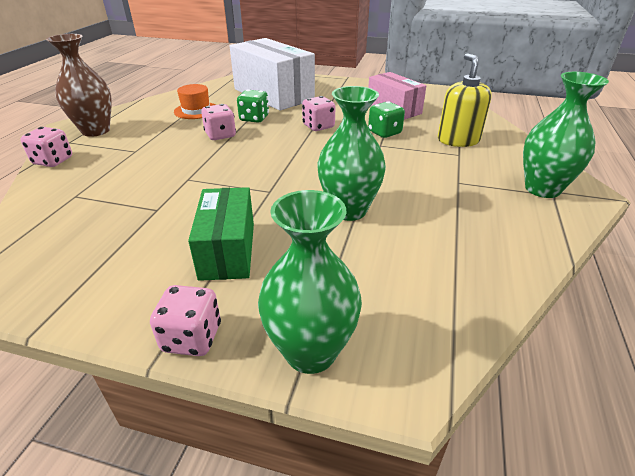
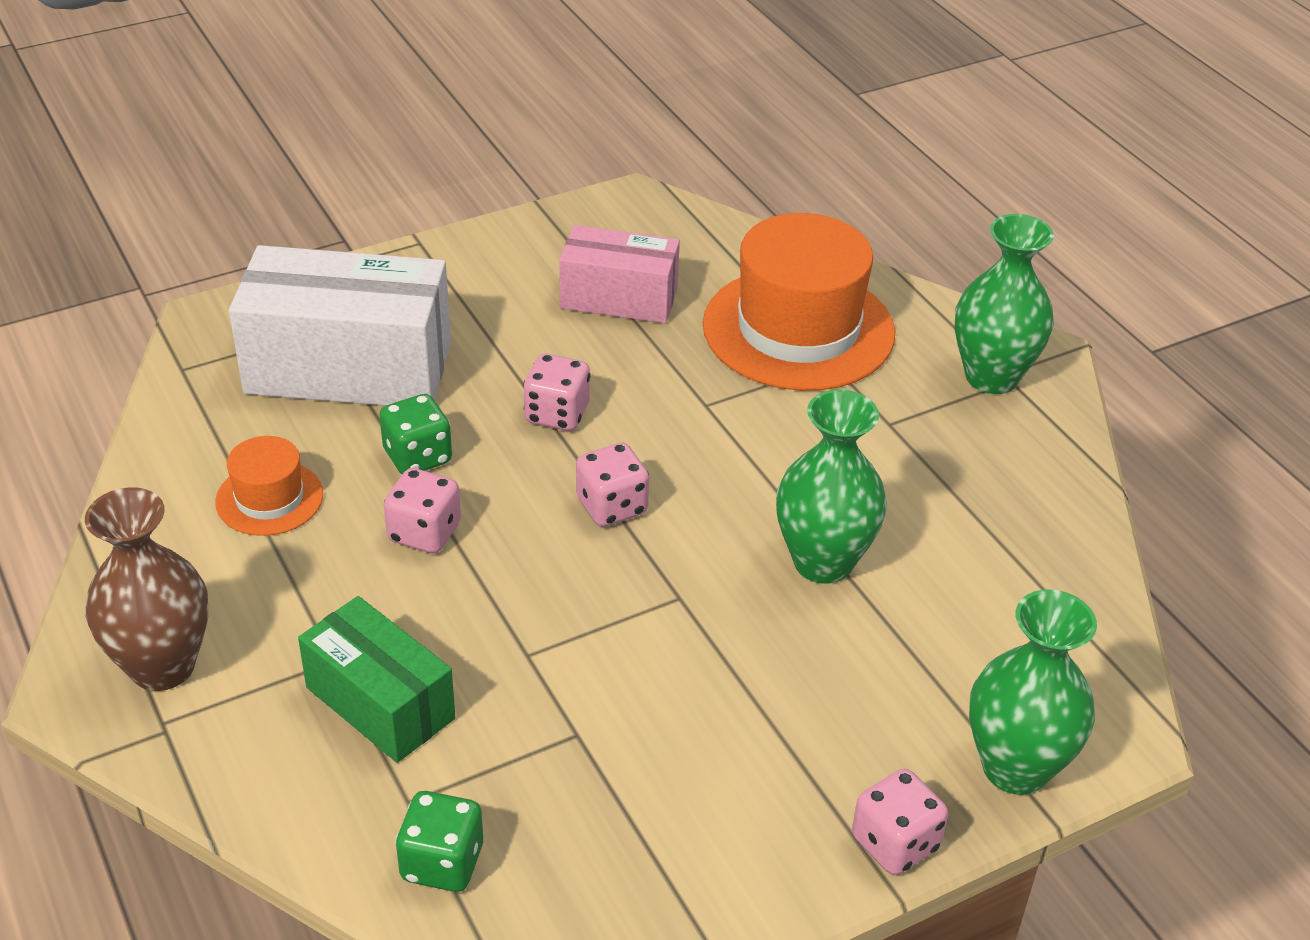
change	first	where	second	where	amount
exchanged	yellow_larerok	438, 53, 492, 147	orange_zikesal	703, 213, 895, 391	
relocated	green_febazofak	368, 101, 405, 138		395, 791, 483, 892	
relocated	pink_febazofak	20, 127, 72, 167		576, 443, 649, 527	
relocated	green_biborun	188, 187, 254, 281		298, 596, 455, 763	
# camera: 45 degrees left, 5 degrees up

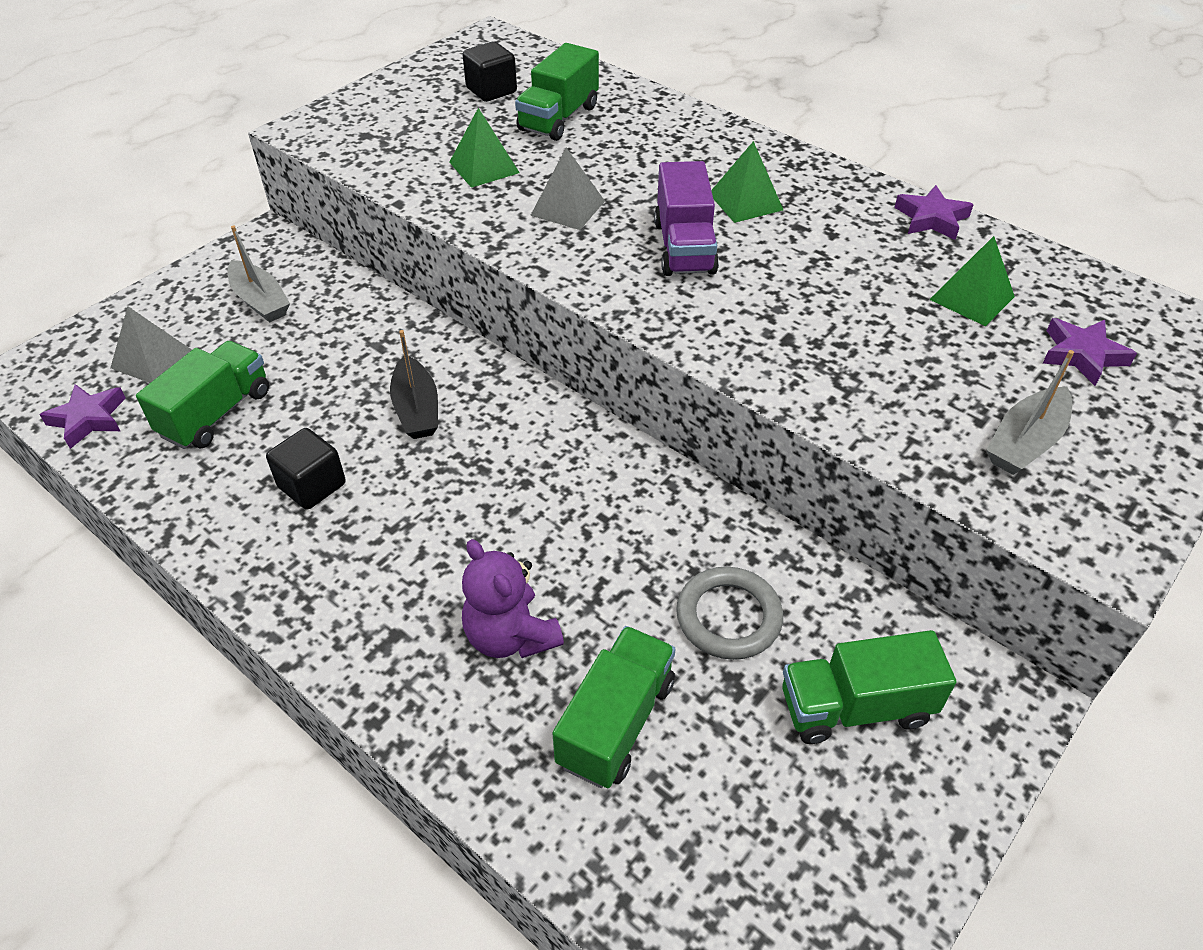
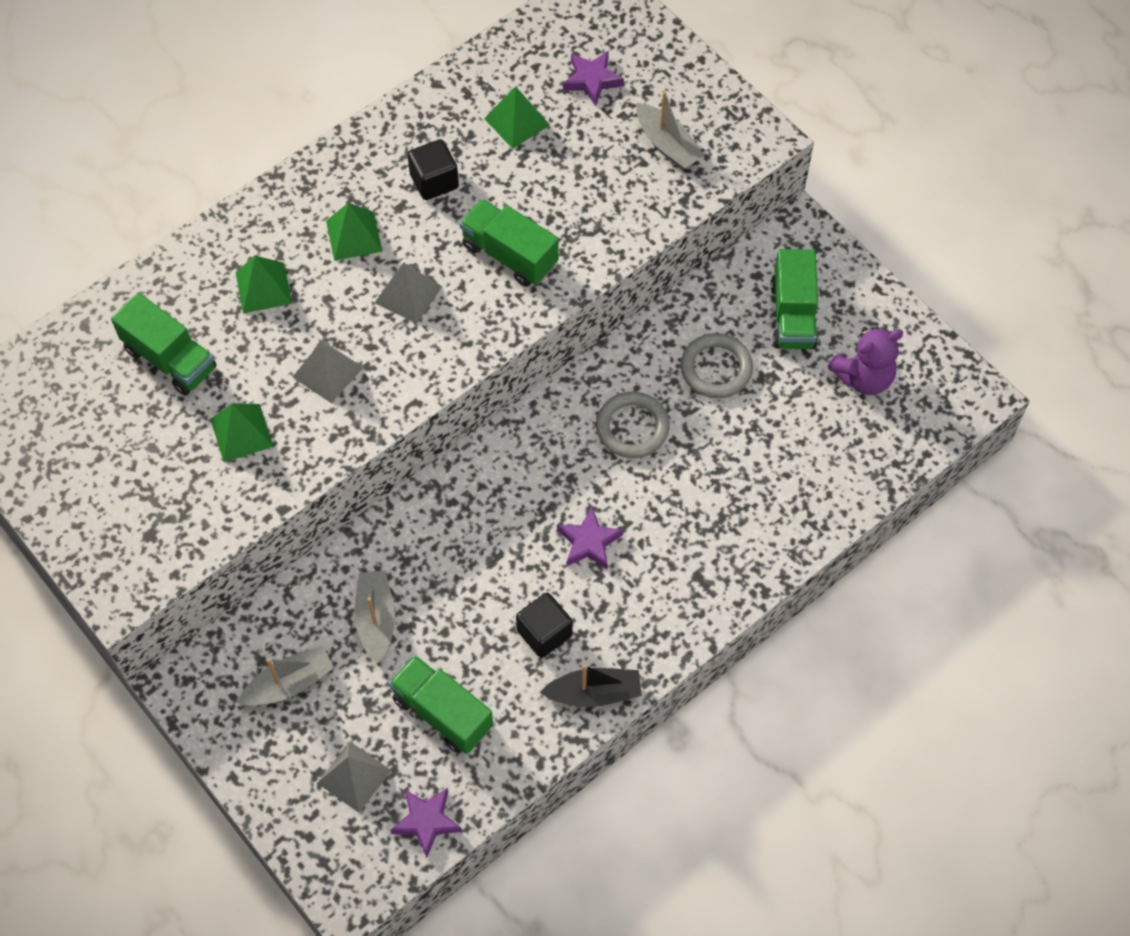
change	first	where	second	where	amount
relocated	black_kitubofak	463, 41, 517, 102		407, 139, 459, 200	
exchanged	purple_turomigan	654, 161, 719, 276	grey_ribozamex	375, 263, 442, 324	
relocated	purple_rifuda	894, 185, 974, 240		557, 507, 623, 569	
relocated	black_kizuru	390, 330, 438, 439		540, 664, 642, 707	
relocated	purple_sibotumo	462, 539, 564, 658		828, 327, 903, 395	
relocated	green_turomigan	552, 626, 675, 788		460, 199, 559, 287	
appeared			green_ribozamex	235, 256, 292, 313	
appeared			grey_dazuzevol	596, 392, 670, 458	
appeared			grey_kizuru	355, 571, 395, 664	
# camera: 80 degrees left, 15 degrees up

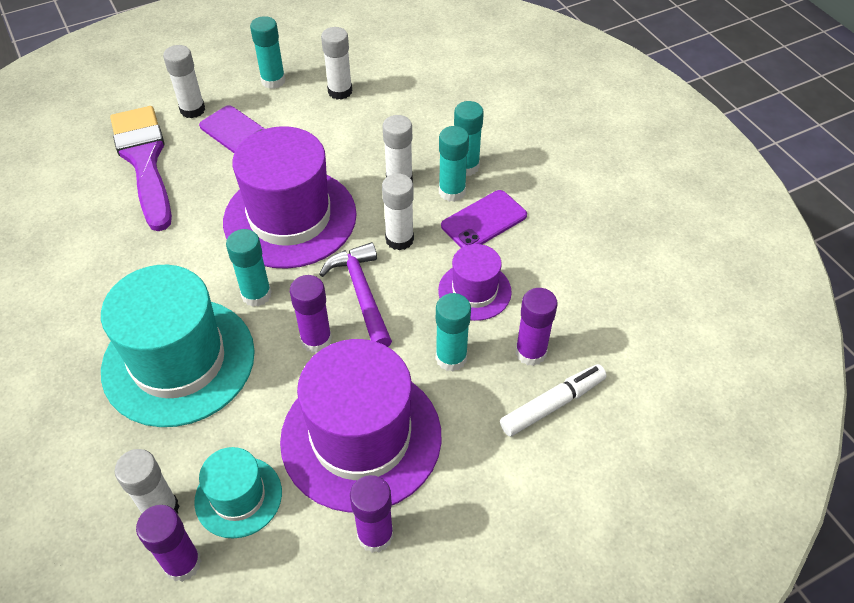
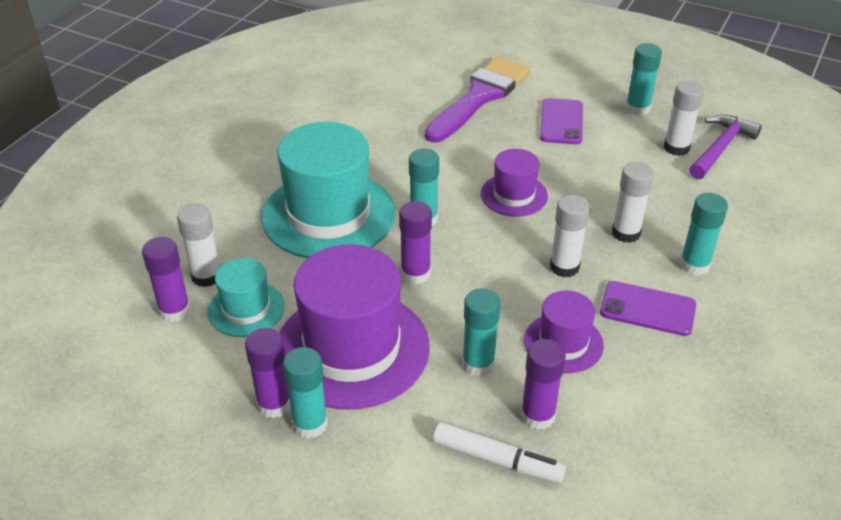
change	first	where	second	where	amount
missing	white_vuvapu	163, 45, 205, 118			
size	purple_zikesal	223, 126, 357, 269		481, 149, 548, 217	x0.52
relocated	turquoise_vuvapu	439, 126, 469, 202		283, 347, 328, 439	
relocated	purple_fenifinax	319, 242, 392, 347		689, 115, 762, 179	
# camera: 55 degrees right, 10 degrees down

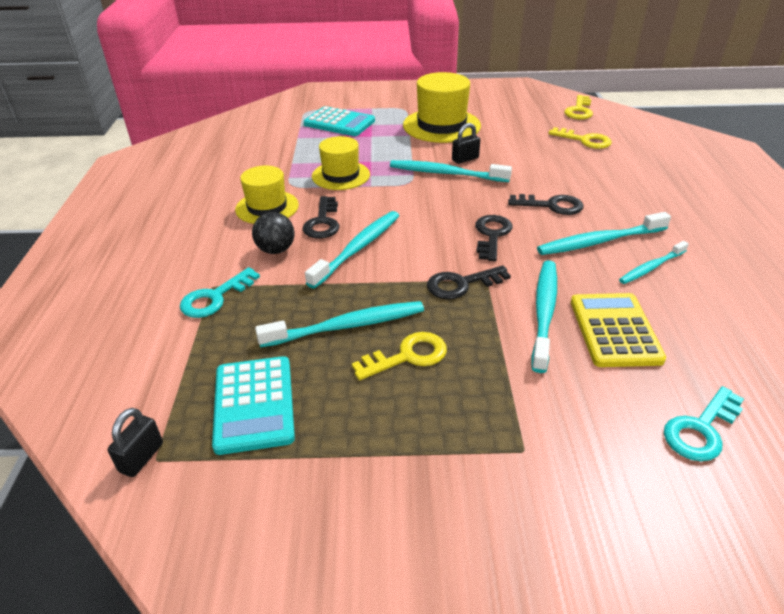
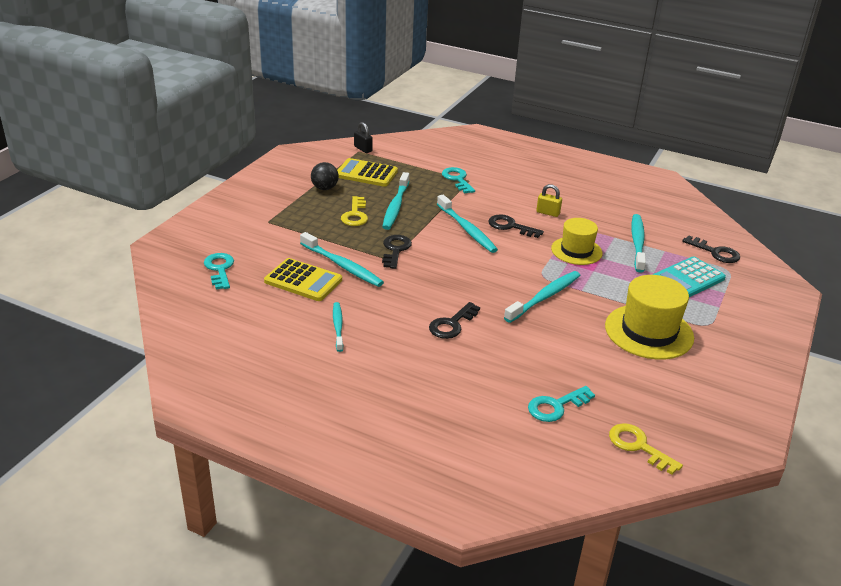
change	first	where	second	where	amount
missing	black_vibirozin	452, 123, 480, 164			
colour	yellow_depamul	549, 127, 612, 149	turquoise_depamul	528, 386, 595, 422	
exchanged	yellow_zikesal	235, 166, 299, 224	yellow_vibirozin	536, 184, 562, 217	
relocated	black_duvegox	252, 212, 295, 254		311, 162, 339, 190	
relocated	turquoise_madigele	537, 212, 671, 255		631, 214, 646, 273	
relocated	black_depamul	475, 215, 512, 261		682, 235, 740, 263	
colour	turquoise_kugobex	212, 356, 295, 455	yellow_kugobex	337, 158, 398, 187	
# camera: 115 degrees right, 5 degrees down

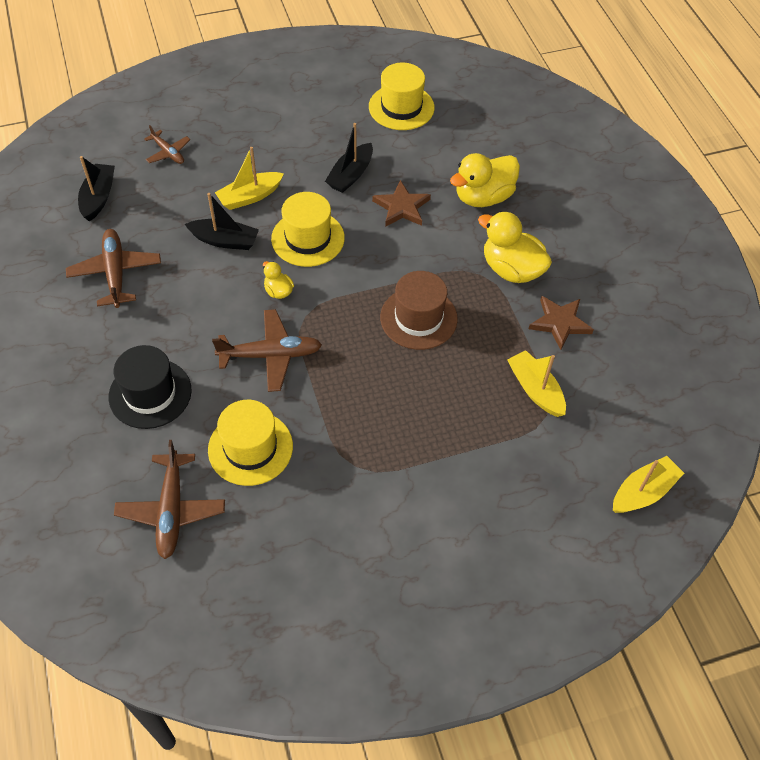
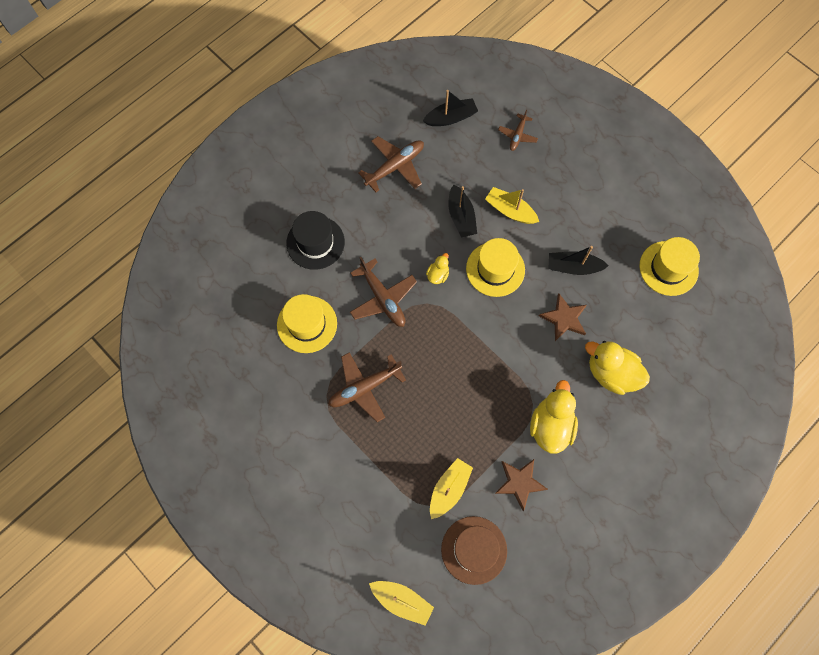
change	first	where	second	where	amount
relocated	brown_zikesal	380, 271, 458, 350		441, 516, 507, 585	
relocated	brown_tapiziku	114, 440, 225, 559		328, 352, 406, 422	
# camera: 65 degrees right, 15 degrees up

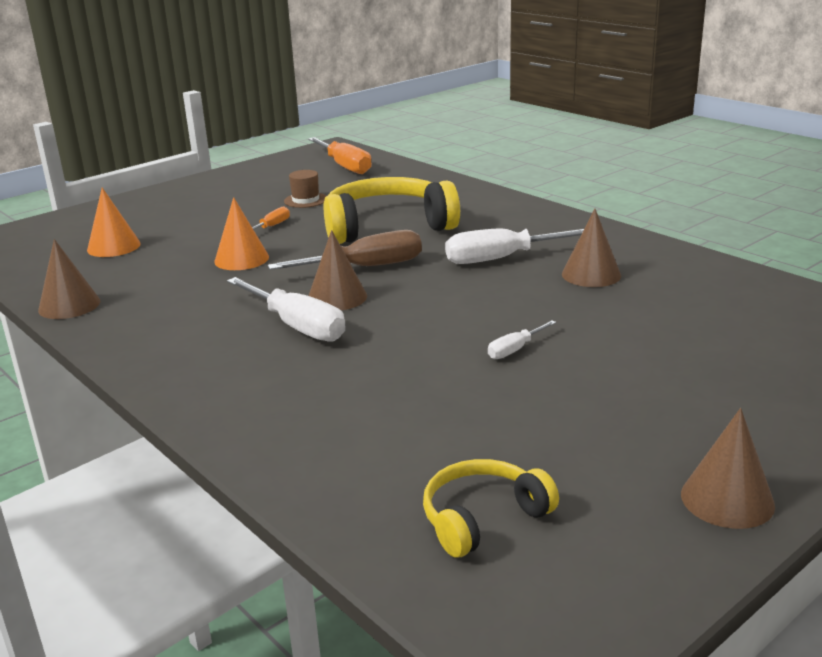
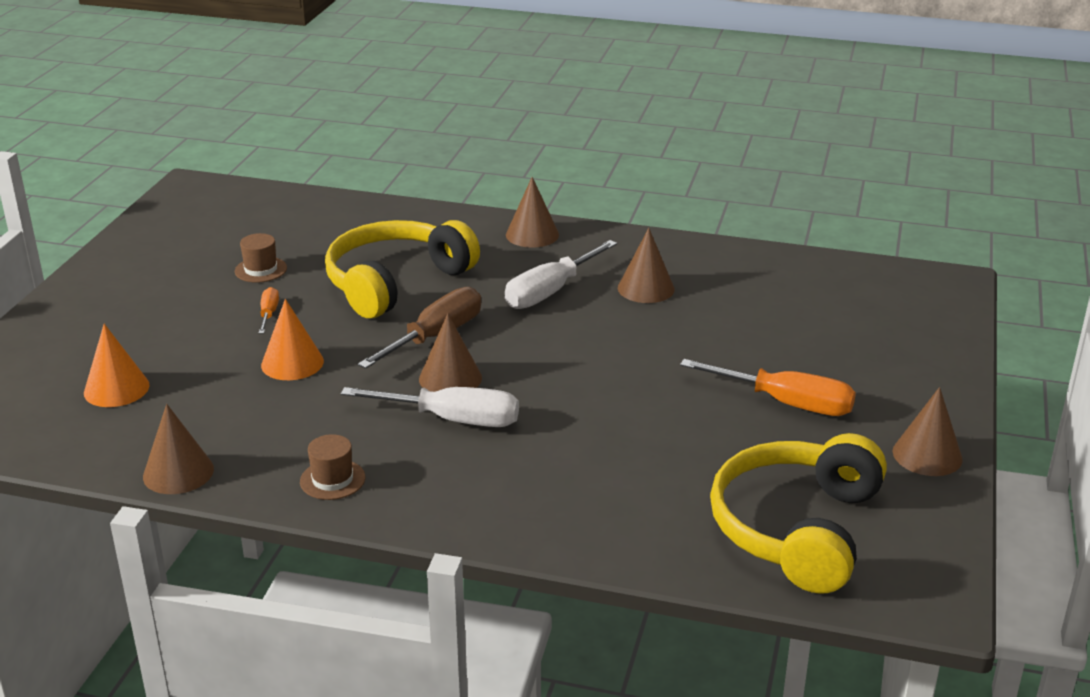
change	first	where	second	where	amount
relocated	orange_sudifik	308, 137, 372, 174		680, 359, 856, 416	
missing	white_sudifik	488, 320, 556, 359			
size	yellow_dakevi	423, 459, 559, 558		710, 433, 887, 594	x1.85
appeared			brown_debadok	506, 177, 559, 248	
appeared			brown_zikesal	300, 434, 365, 500	
# camera: 35 degrees left, 5 degrees up

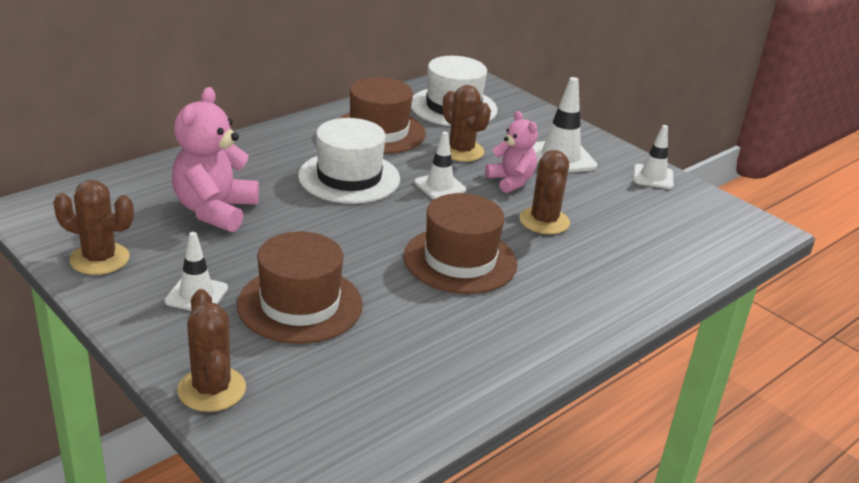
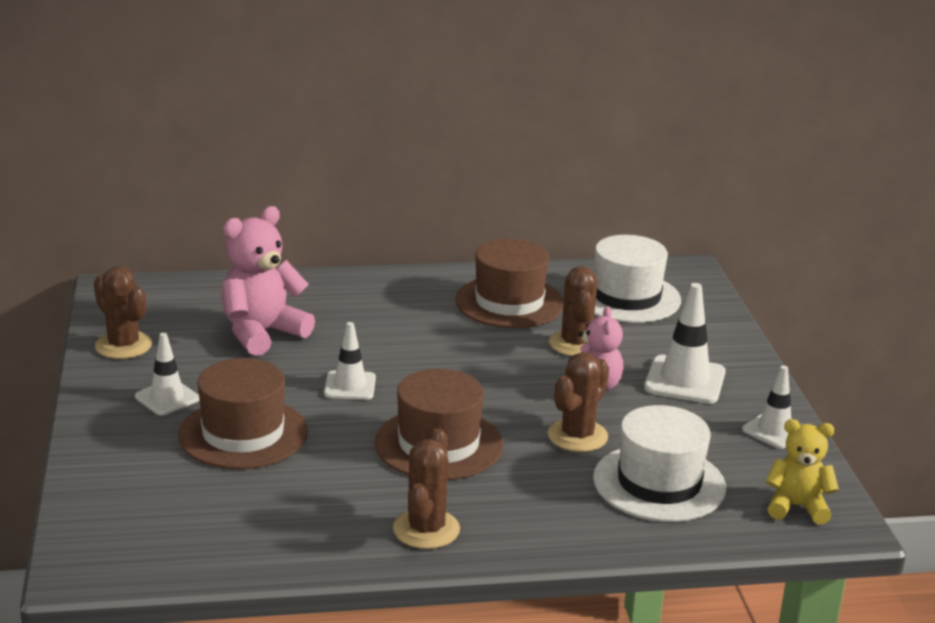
change	first	where	second	where	amount
relocated	white_zikesal	298, 118, 400, 204		593, 405, 726, 522	
relocated	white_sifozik	414, 132, 466, 199		324, 322, 376, 400	
relocated	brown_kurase	177, 289, 246, 412		393, 428, 460, 549	
appeared			yellow_sibotumo	766, 419, 839, 524	
# camera: 35 degrees right, 5 degrees down

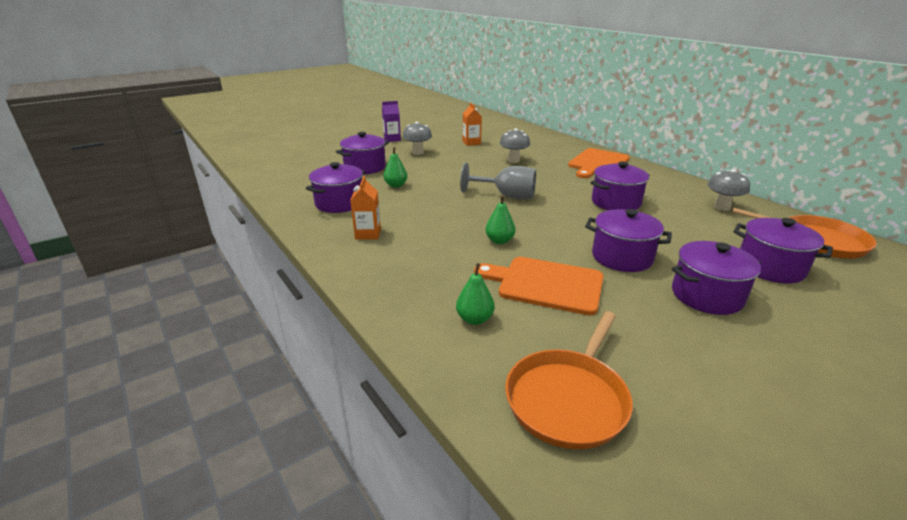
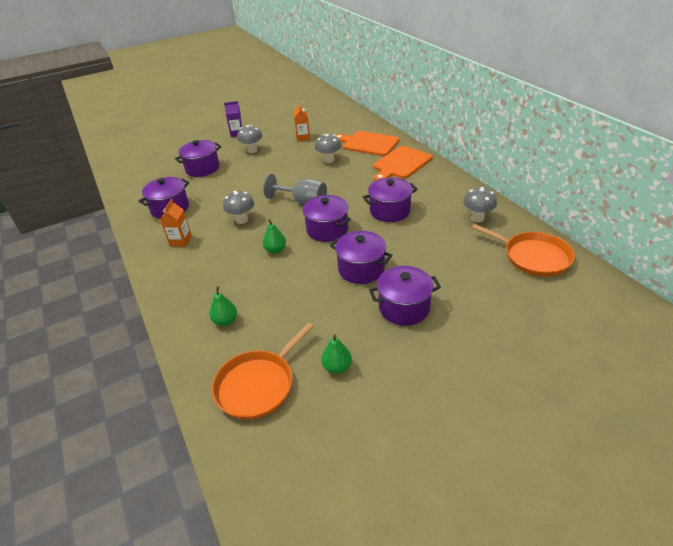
change	first	where	second	where	amount
relocated	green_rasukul	384, 147, 408, 188		321, 334, 352, 374	
relocated	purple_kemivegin	733, 218, 833, 283		302, 195, 351, 242	
relocated	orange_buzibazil	474, 257, 604, 315		336, 131, 399, 156	
appeared			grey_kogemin	223, 191, 254, 224	
# camera: 10 degrees right, 10 degrees up

